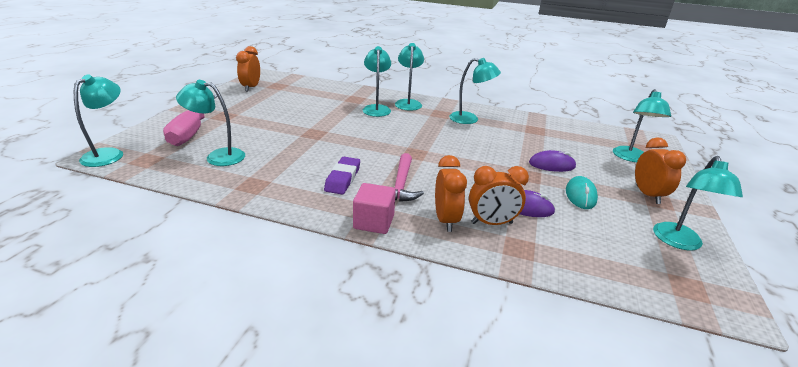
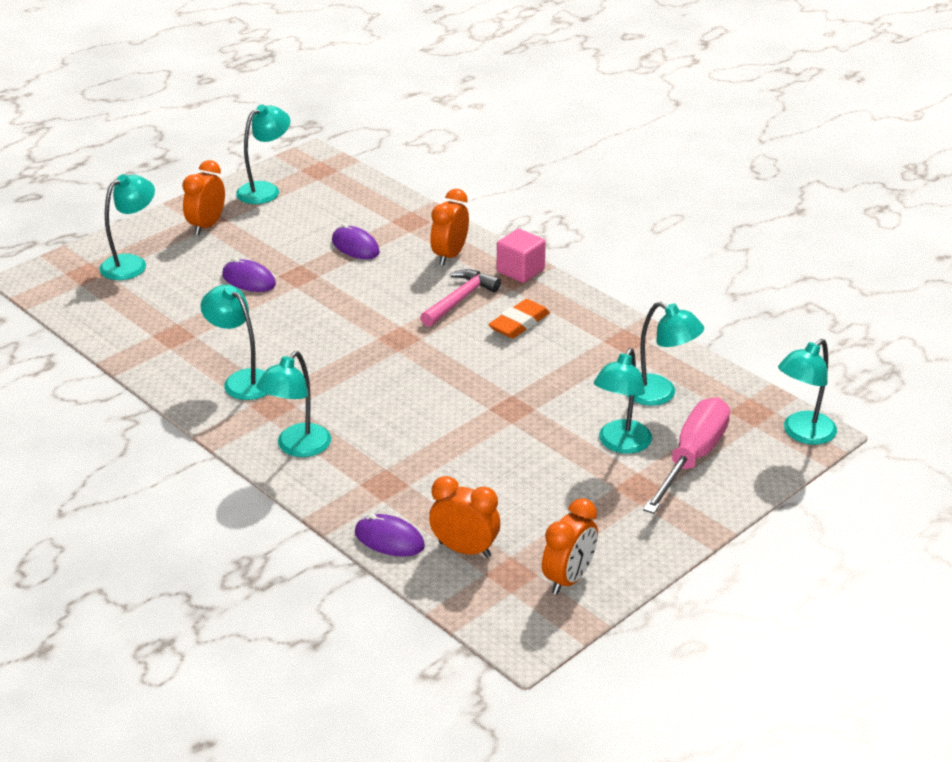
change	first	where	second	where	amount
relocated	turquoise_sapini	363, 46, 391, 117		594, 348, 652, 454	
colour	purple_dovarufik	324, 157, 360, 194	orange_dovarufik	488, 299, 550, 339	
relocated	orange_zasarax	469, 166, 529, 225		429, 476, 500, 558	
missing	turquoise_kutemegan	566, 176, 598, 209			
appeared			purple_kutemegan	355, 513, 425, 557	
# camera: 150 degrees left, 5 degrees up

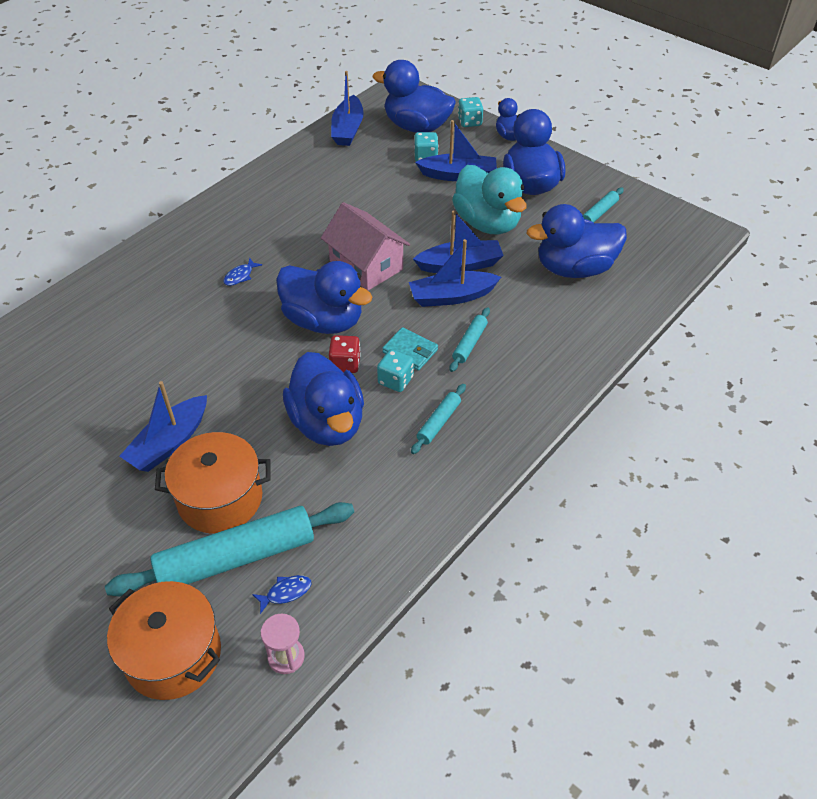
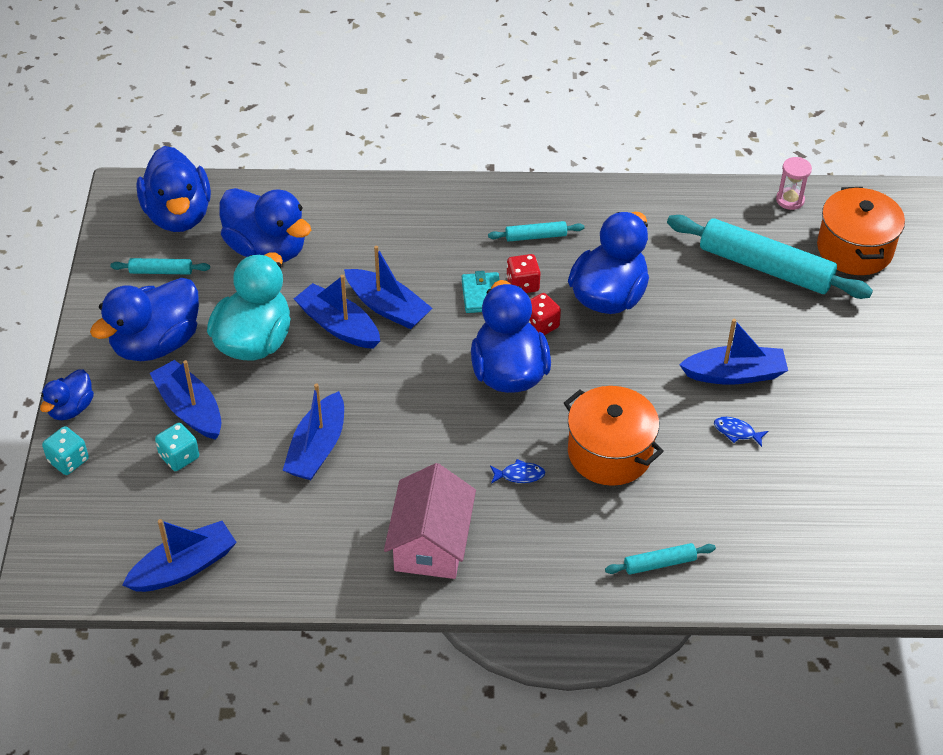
change	first	where	second	where	amount
relocated	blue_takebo	373, 60, 456, 133		136, 146, 211, 232	
relocated	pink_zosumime	321, 202, 410, 291		384, 463, 476, 579	
relocated	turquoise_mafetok	449, 307, 490, 372		605, 543, 716, 574	
colour	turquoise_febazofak	377, 349, 414, 392	red_febazofak	506, 254, 541, 293	
relocated	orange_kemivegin	155, 432, 271, 534		564, 386, 664, 486	
relocated	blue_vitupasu	252, 575, 312, 614		714, 417, 768, 447	
appeared			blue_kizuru	283, 383, 344, 480	
# camera: 130 degrees left, 0 degrees up

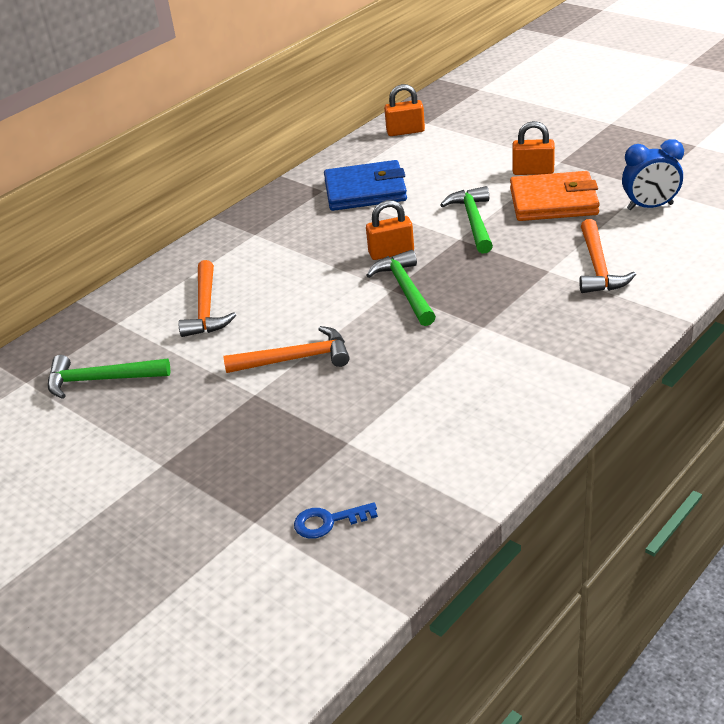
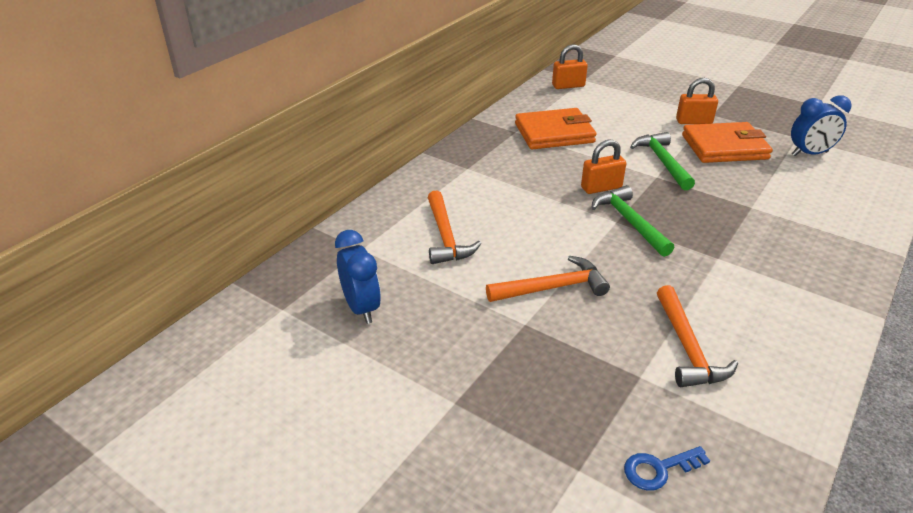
change	first	where	second	where	amount
colour	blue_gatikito	324, 160, 407, 211	orange_gatikito	515, 108, 596, 149	
relocated	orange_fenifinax	579, 219, 636, 293		657, 285, 738, 387	
exchanged	green_fenifinax	48, 355, 170, 399	blue_zasarax	335, 230, 381, 324	
# camera: 10 degrees left, 0 degrees up

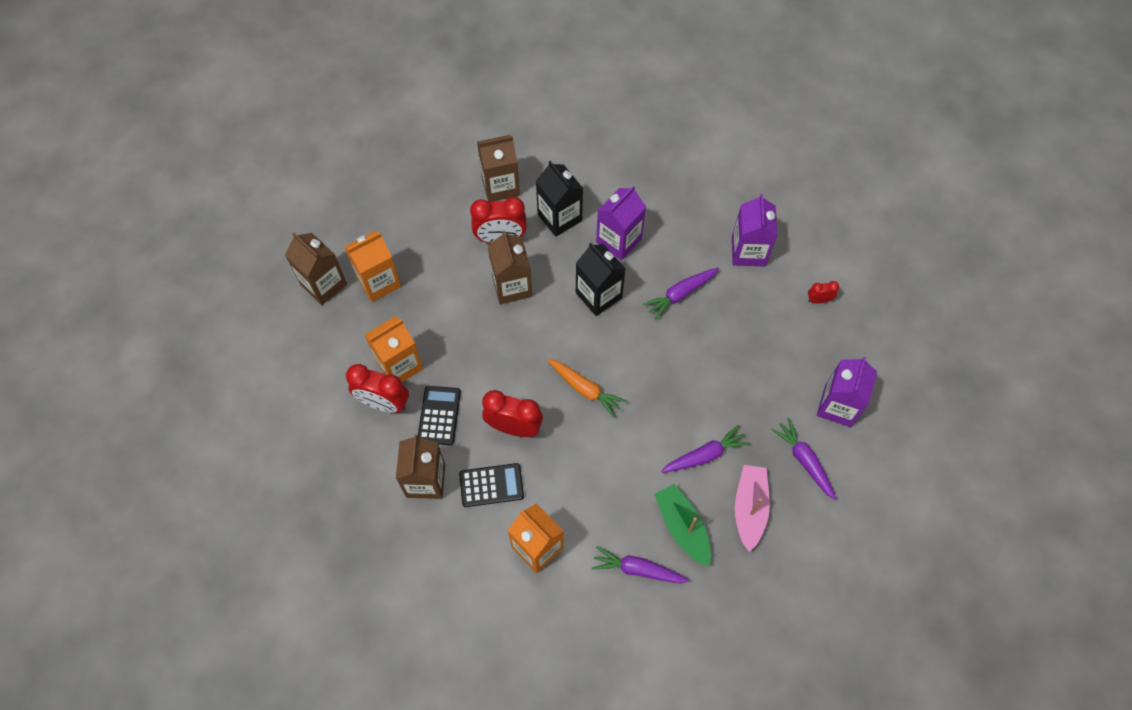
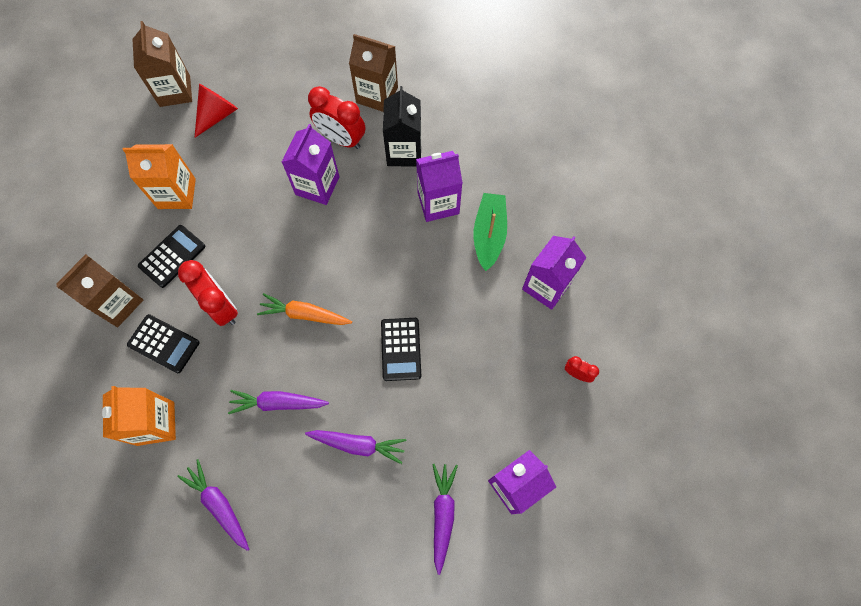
change	first	where	second	where	amount
colour	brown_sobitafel	488, 230, 532, 304	purple_sobitafel	282, 124, 339, 205	
exchanged	orange_sobitafel	345, 231, 401, 302	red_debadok	194, 84, 238, 138	
missing	black_sobitafel	576, 243, 626, 316			
relocated	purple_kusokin	643, 268, 719, 320		228, 390, 329, 414	
spun	orange_kusokin	547, 359, 627, 418		257, 293, 352, 325	120 degrees clockwise
missing	red_zasarax	346, 364, 409, 413			
missing	pink_kizuru	735, 465, 770, 552			
relocated	green_kizuru	654, 484, 711, 567		474, 193, 507, 271	
appeared			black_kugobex	381, 318, 421, 381	
# camera: 35 degrees right, 5 degrees up

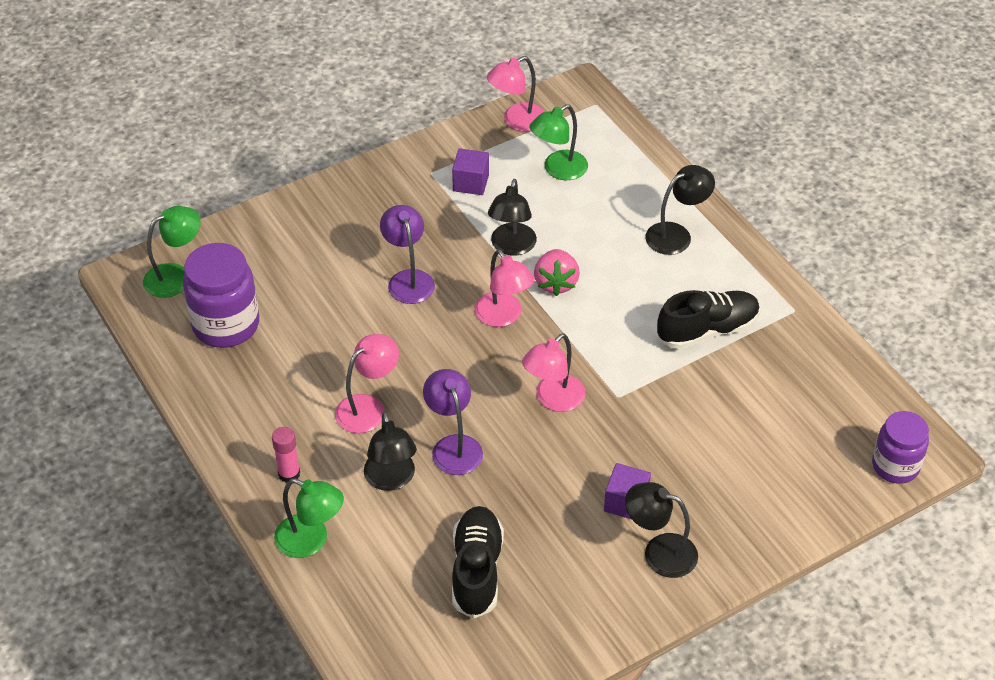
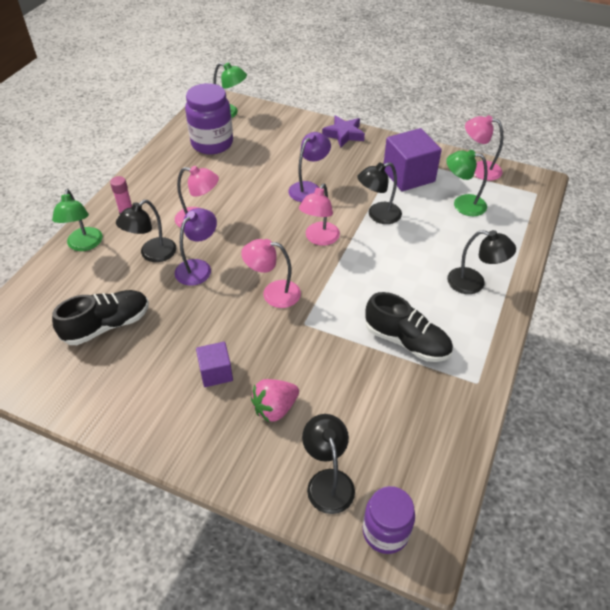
change	first	where	second	where	amount
size	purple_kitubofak	452, 148, 489, 195		384, 128, 442, 191	x1.77
relocated	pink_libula	534, 249, 580, 296		251, 379, 299, 423	
relocated	black_sapini	625, 482, 698, 578		302, 414, 355, 514	
appeared			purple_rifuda	322, 116, 365, 148	
# camera: 55 degrees right, 0 degrees up

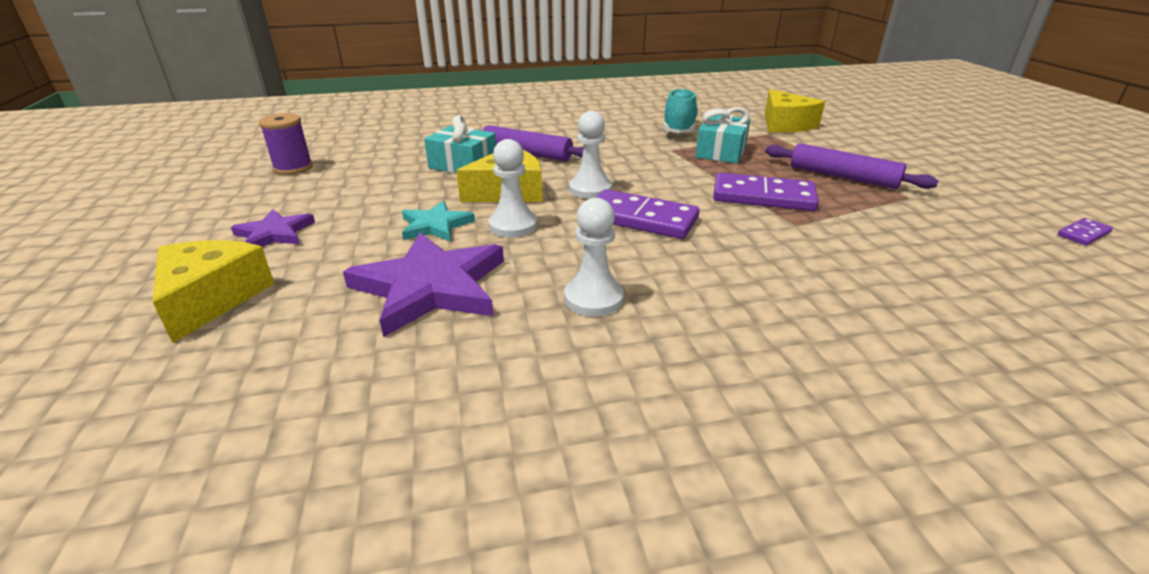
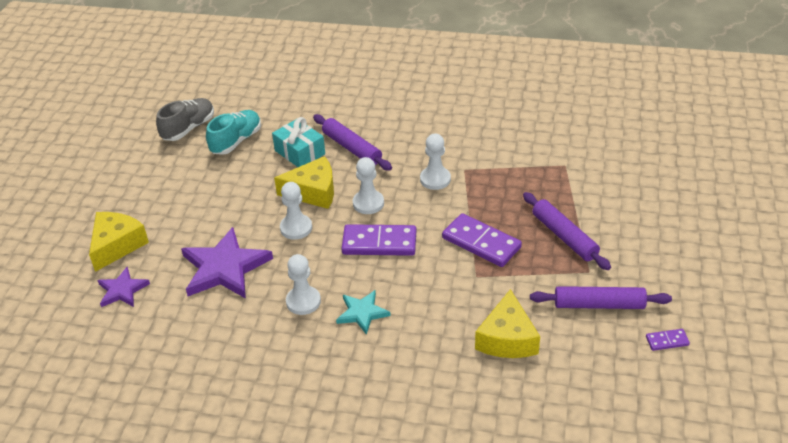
change	first	where	second	where	amount
relocated	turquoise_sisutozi	663, 89, 698, 133		206, 110, 261, 155	
relocated	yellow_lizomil	765, 89, 825, 133		475, 289, 540, 358	
missing	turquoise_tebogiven	695, 107, 750, 163			
exchanged	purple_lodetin	259, 113, 313, 175	grey_sisutozi	156, 98, 214, 141	
spun	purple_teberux	595, 189, 699, 239		342, 224, 416, 256	45 degrees counterclockwise
relocated	turquoise_rifuda	402, 201, 475, 242		336, 290, 391, 335	
relocated	purple_rifuda	231, 209, 315, 247		97, 267, 150, 307	
appeared			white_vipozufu	420, 133, 451, 190	
appeared			purple_mafetok	530, 286, 672, 309	
# camera: 25 degrees right, 10 degrees up

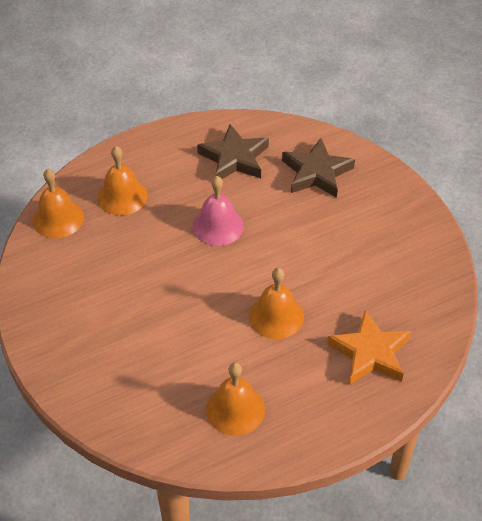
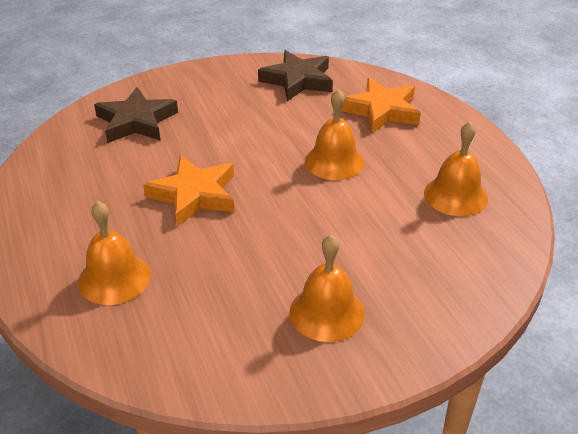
change	first	where	second	where	amount
relocated	brown_rifuda	197, 124, 269, 179		258, 50, 333, 101	
relocated	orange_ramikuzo	32, 169, 84, 238		289, 235, 365, 342	
exchanged	pink_ramikuzo	192, 176, 244, 246	orange_rifuda	143, 156, 235, 227	
# camera: 85 degrees left, 10 degrees down

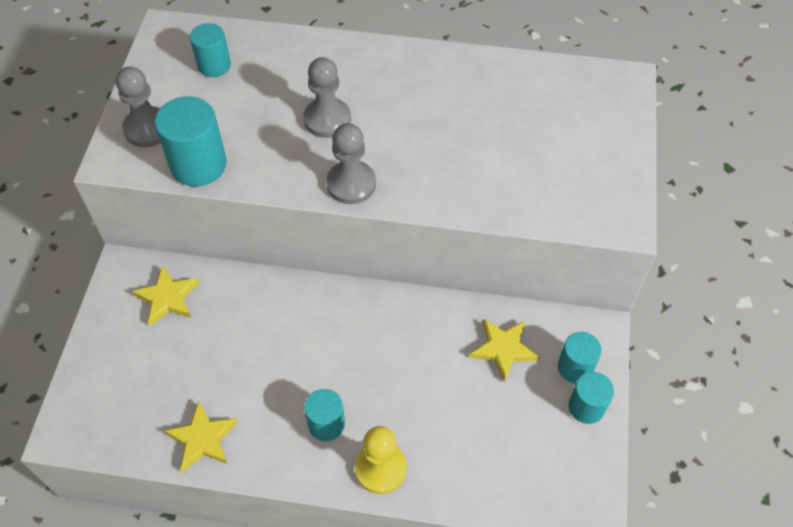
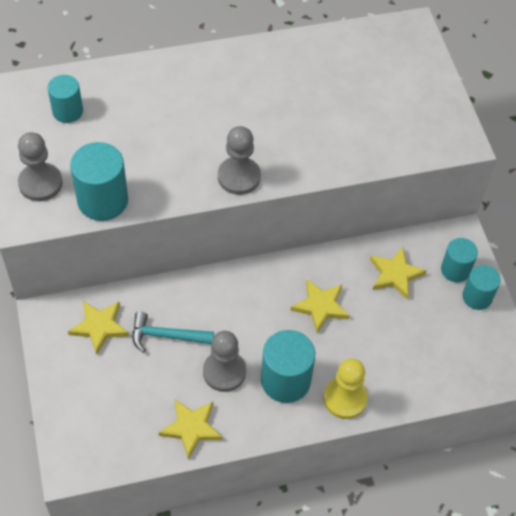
change	first	where	second	where	amount
relocated	grey_vipozufu	303, 57, 351, 138		203, 331, 246, 392	
size	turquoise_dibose	304, 389, 345, 441		261, 330, 315, 403	x1.57
appeared			yellow_rifuda	291, 279, 350, 333	
appeared			turquoise_fenifinax	132, 312, 214, 353	
# camera: 25 degrees left, 0 degrees up

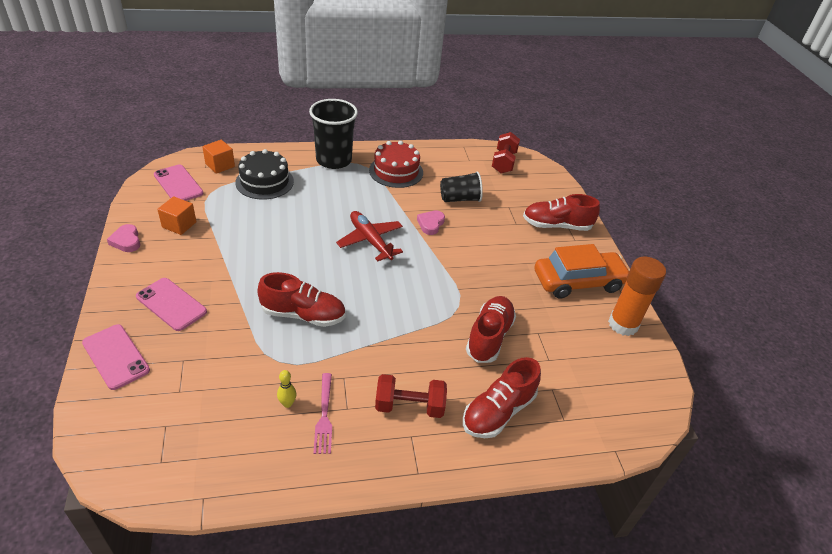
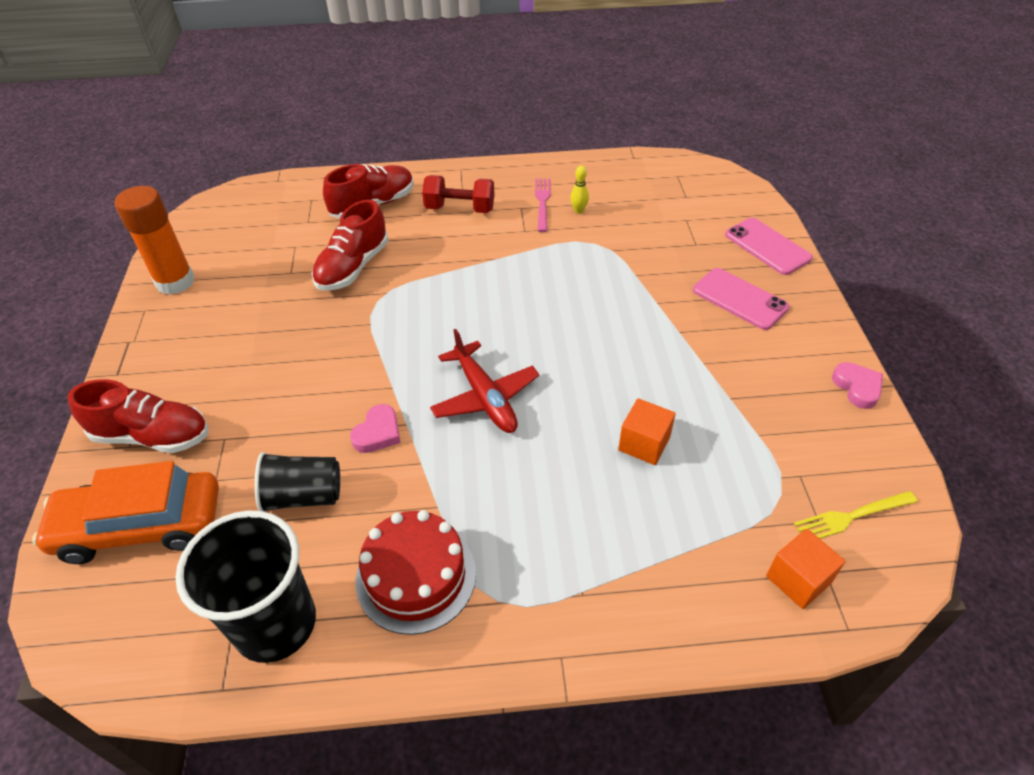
change	first	where	second	where	amount
relocated	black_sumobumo	309, 99, 358, 169		175, 511, 316, 663	
missing	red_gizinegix	492, 132, 520, 173			
missing	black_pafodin	235, 149, 294, 200			
exchanged	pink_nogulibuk	154, 165, 204, 201	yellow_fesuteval	794, 491, 918, 539	
relocated	orange_kitubofak	157, 196, 197, 235		618, 398, 676, 465	
relocated	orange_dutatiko	534, 244, 630, 299		32, 461, 219, 564	
missing	red_sisutozi	257, 272, 346, 327			
# camera: 170 degrees left, 5 degrees up

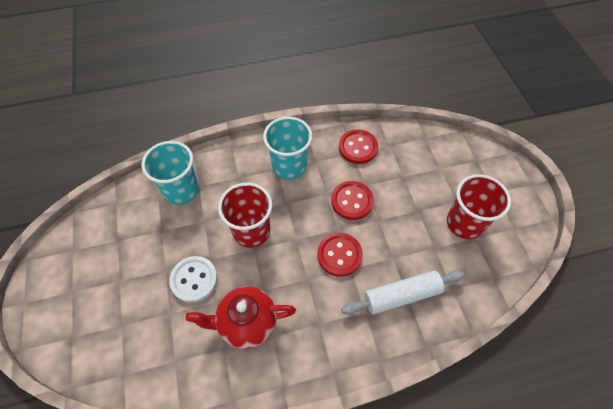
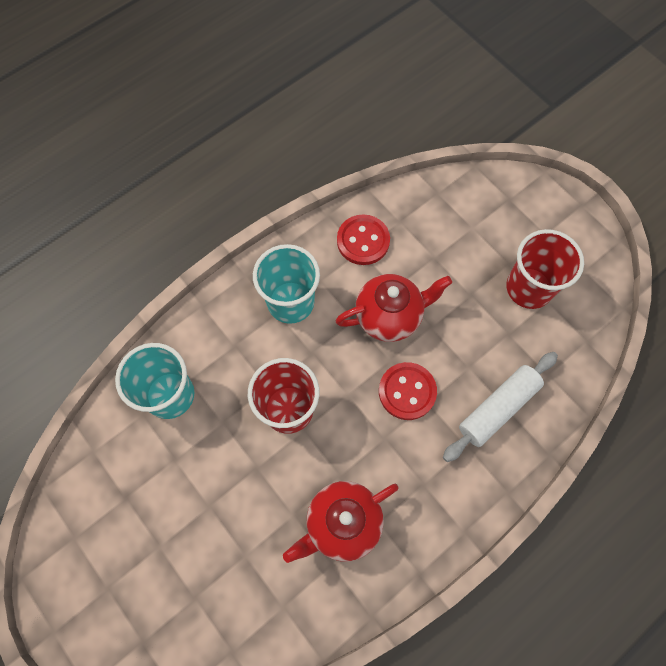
change	first	where	second	where	amount
exchanged	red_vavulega	331, 181, 374, 220	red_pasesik	336, 274, 452, 342	
missing	white_vavulega	169, 256, 217, 303			
# camera: 25 degrees left, 10 degrees up

